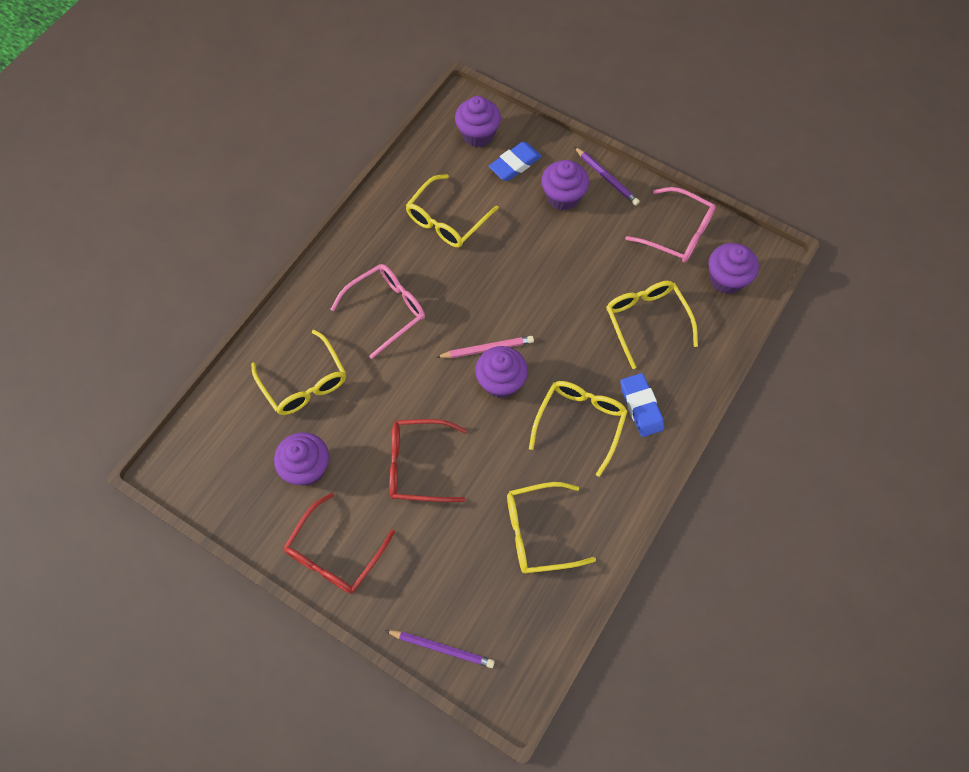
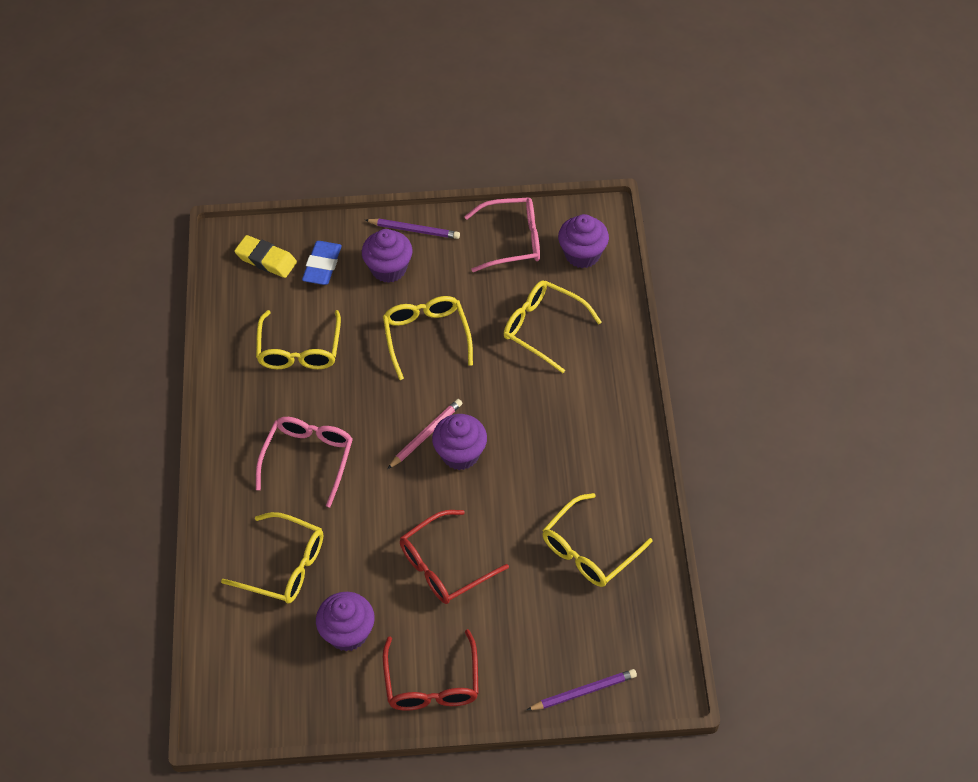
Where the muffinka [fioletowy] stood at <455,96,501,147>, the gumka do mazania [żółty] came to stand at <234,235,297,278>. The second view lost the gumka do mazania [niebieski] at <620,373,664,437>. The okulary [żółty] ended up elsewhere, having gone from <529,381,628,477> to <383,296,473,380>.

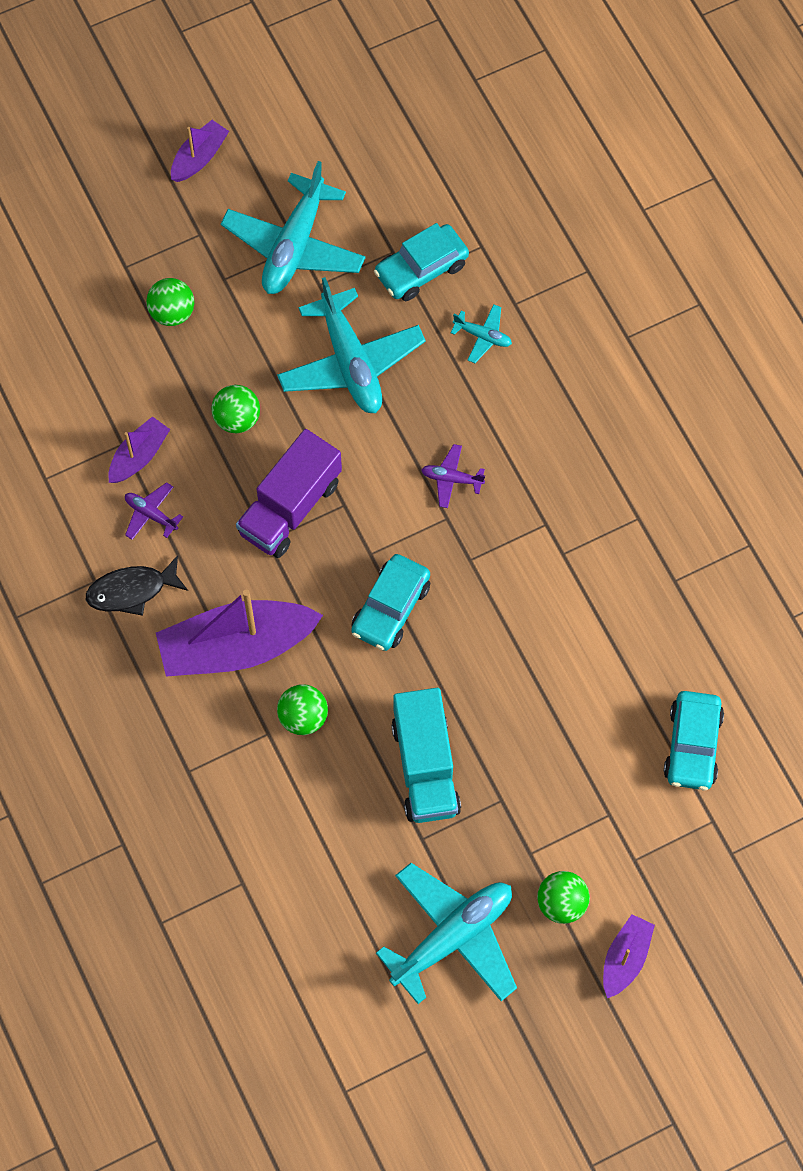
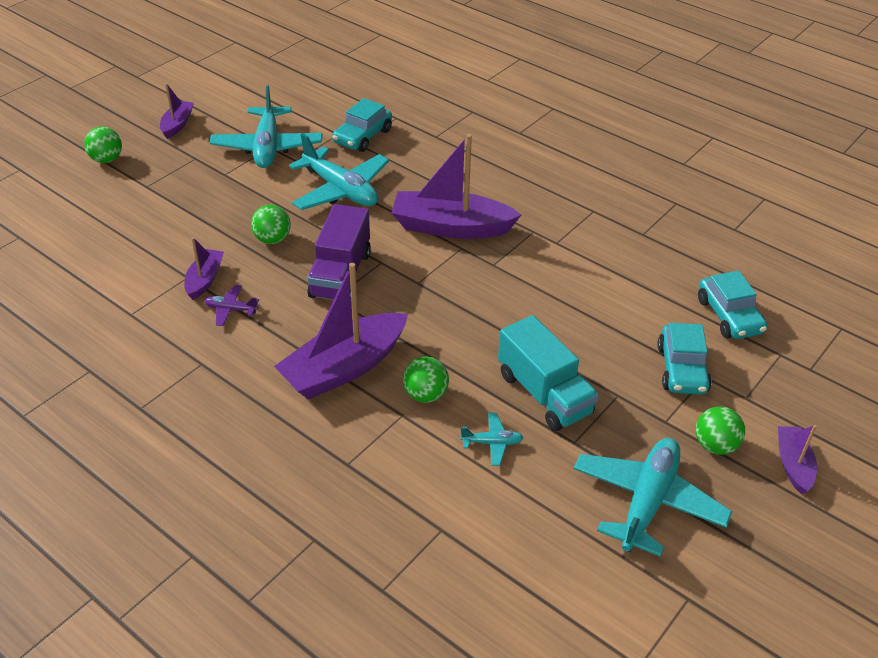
The piłka [zielony] ended up elsewhere, having gone from <146,278,194,326> to <84,127,122,163>. The samolot [turkusowy] ended up elsewhere, having gone from <451,304,512,363> to <460,413,523,466>. Where the samolot [fioletowy] stood at <421,444,485,508>, the łódka [fioletowy] came to stand at <392,134,521,239>. The samochód [turkusowy] ended up elsewhere, having gone from <351,554,430,651> to <657,323,712,395>. The second view lost the ryba [czarny] at <86,555,188,616>.

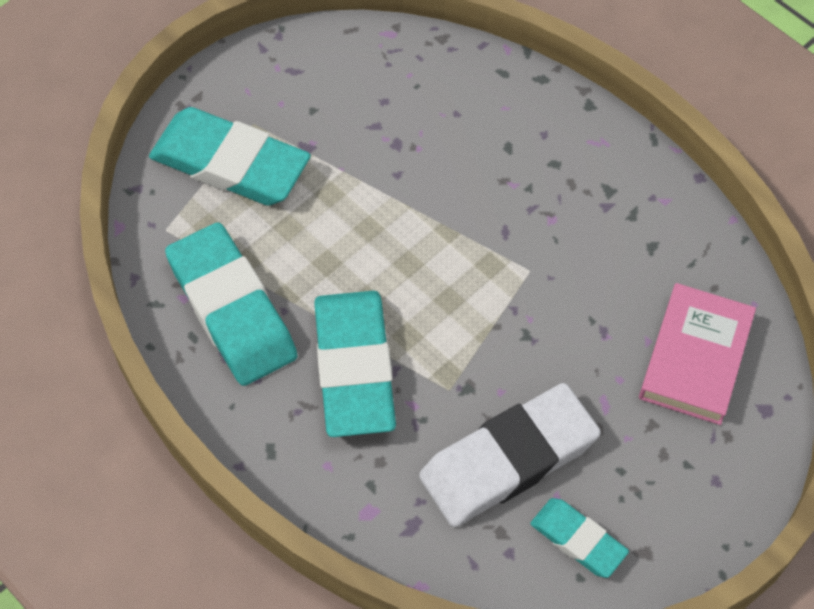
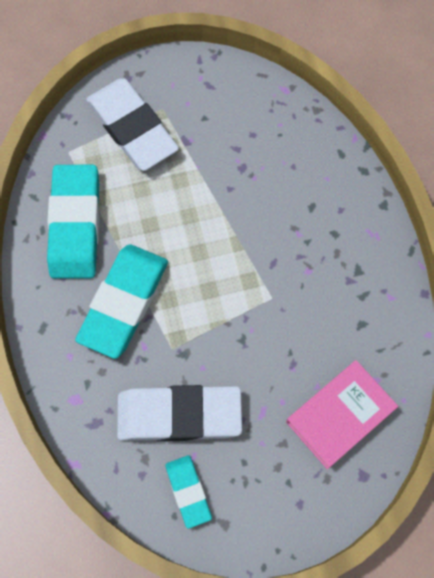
What was the gumka do mazania [turkusowy] at <149,107,311,206> turned into the gumka do mazania [biały] at <86,79,179,171>.

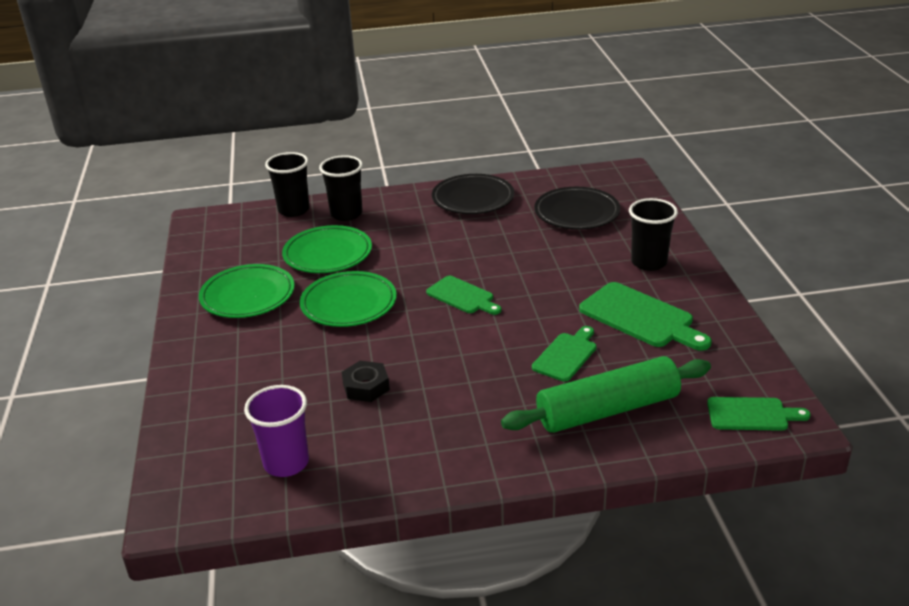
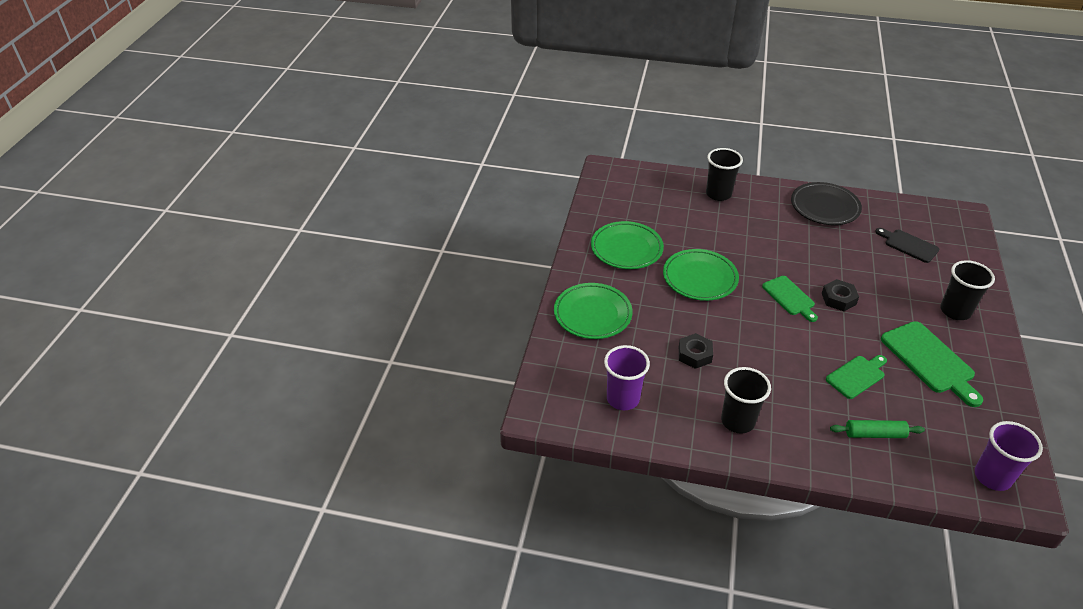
The szklanka [czarny] ended up elsewhere, having gone from <265,152,310,217> to <721,367,771,434>. Where the talerz [czarny] stood at <534,187,620,230>, the deska do krojenia [czarny] came to stand at <875,228,939,263>. The talerz [zielony] ended up elsewhere, having gone from <282,225,372,273> to <554,283,633,339>. The size of the wałek do ciasta [zielony] at <501,356,711,433> changed by a factor of 0.51. Where the deska do krojenia [zielony] stood at <707,397,810,431>, the szklanka [fioletowy] came to stand at <975,421,1043,491>. The second view gained the nakrętka [czarny] at <822,279,859,311>.

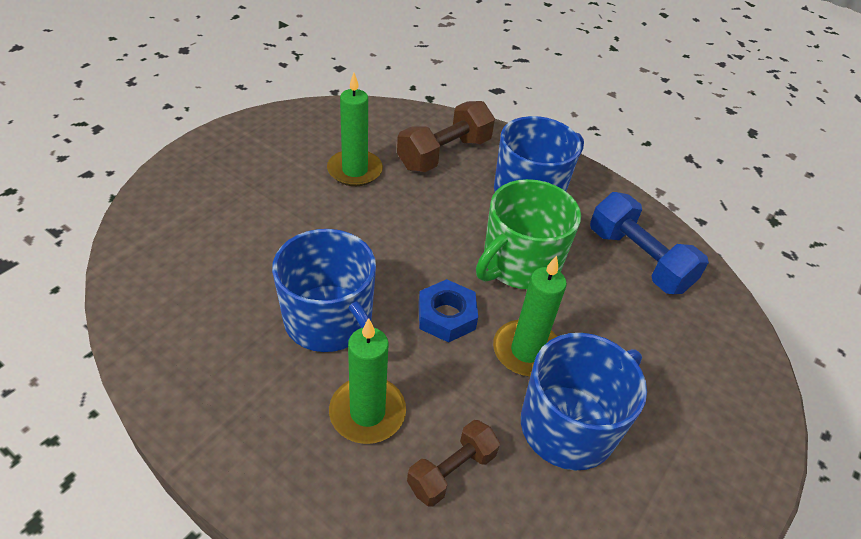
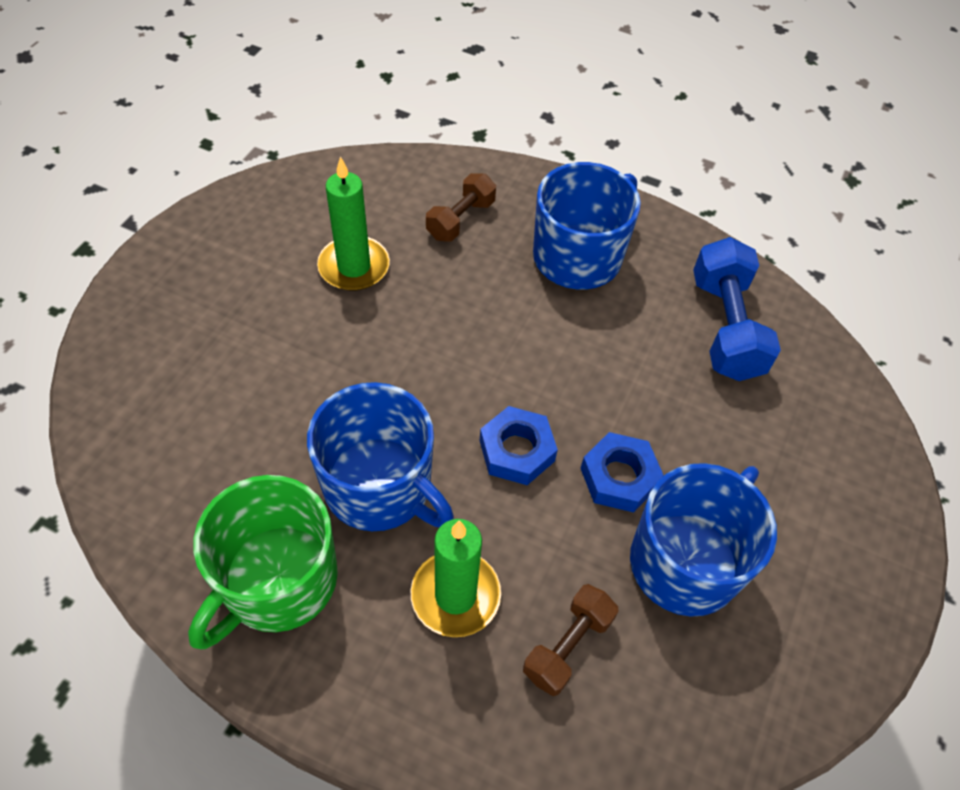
The size of the hantel [brązowy] at <397,101,495,172> changed by a factor of 0.62. The kubek [zielony] ended up elsewhere, having gone from <476,179,581,289> to <188,475,338,649>. The hantel [niebieski] at <590,192,709,294> ended up facing another way, 45 degrees clockwise from before. Where the świeca [zielony] stood at <493,255,567,377>, the nakrętka [niebieski] came to stand at <580,432,664,512>.

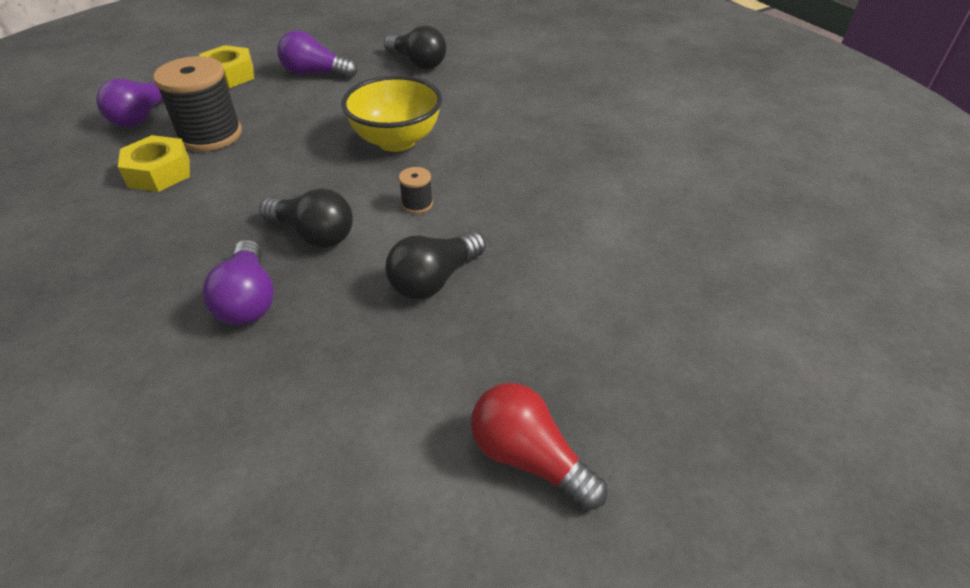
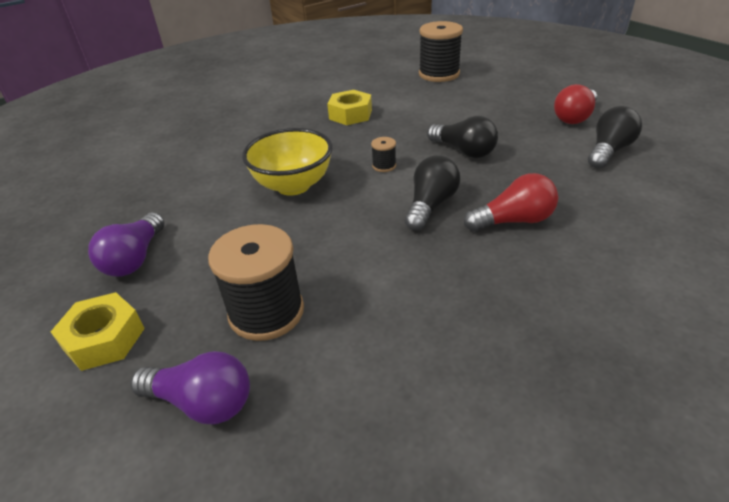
The żarówka [czarny] ended up elsewhere, having gone from <384,25,446,69> to <588,106,642,169>. The nakrętka [żółty] ended up elsewhere, having gone from <118,135,190,192> to <327,90,372,125>. What was the żarówka [fioletowy] at <202,240,274,325> turned into the żarówka [czerwony] at <464,173,558,232>. The second view gained the szpulka [czarny] at <419,21,463,82>.

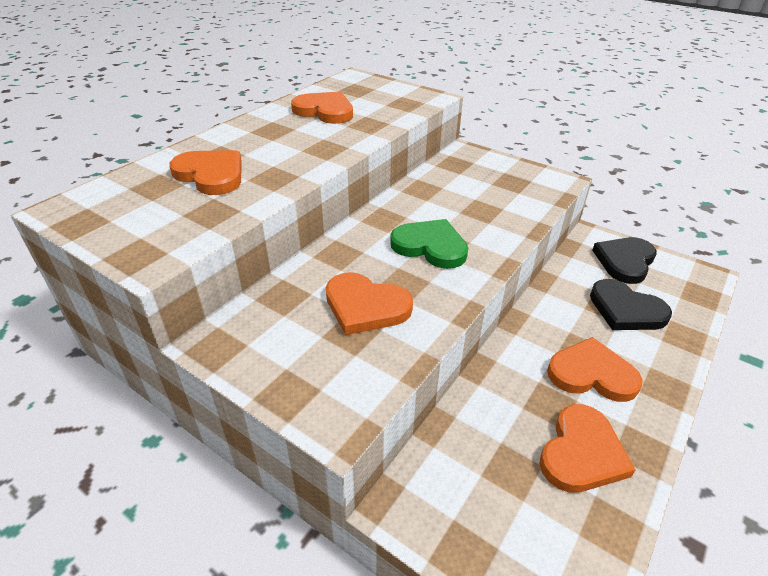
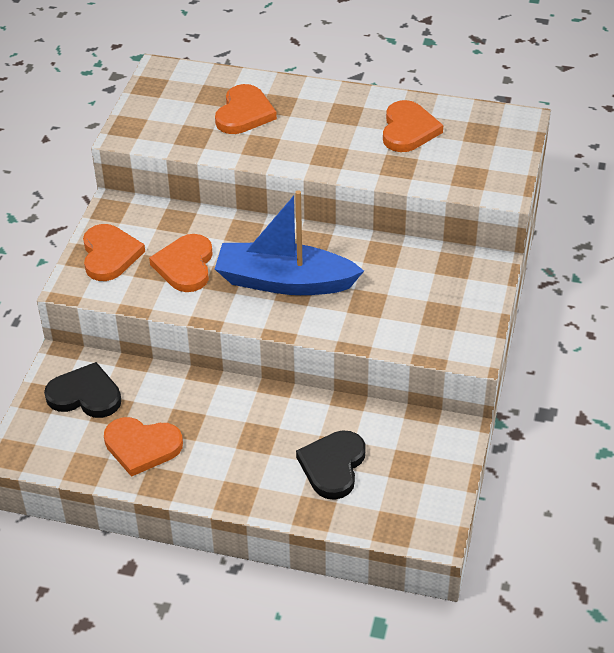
Where the serce [zielony] stood at <390,219,468,269>, the łódka [niebieski] came to stand at <215,190,364,295>. The serce [czarny] ended up elsewhere, having gone from <592,237,656,284> to <44,362,121,418>. The serce [pomarańczowy] ended up elsewhere, having gone from <547,337,643,402> to <83,224,145,281>.

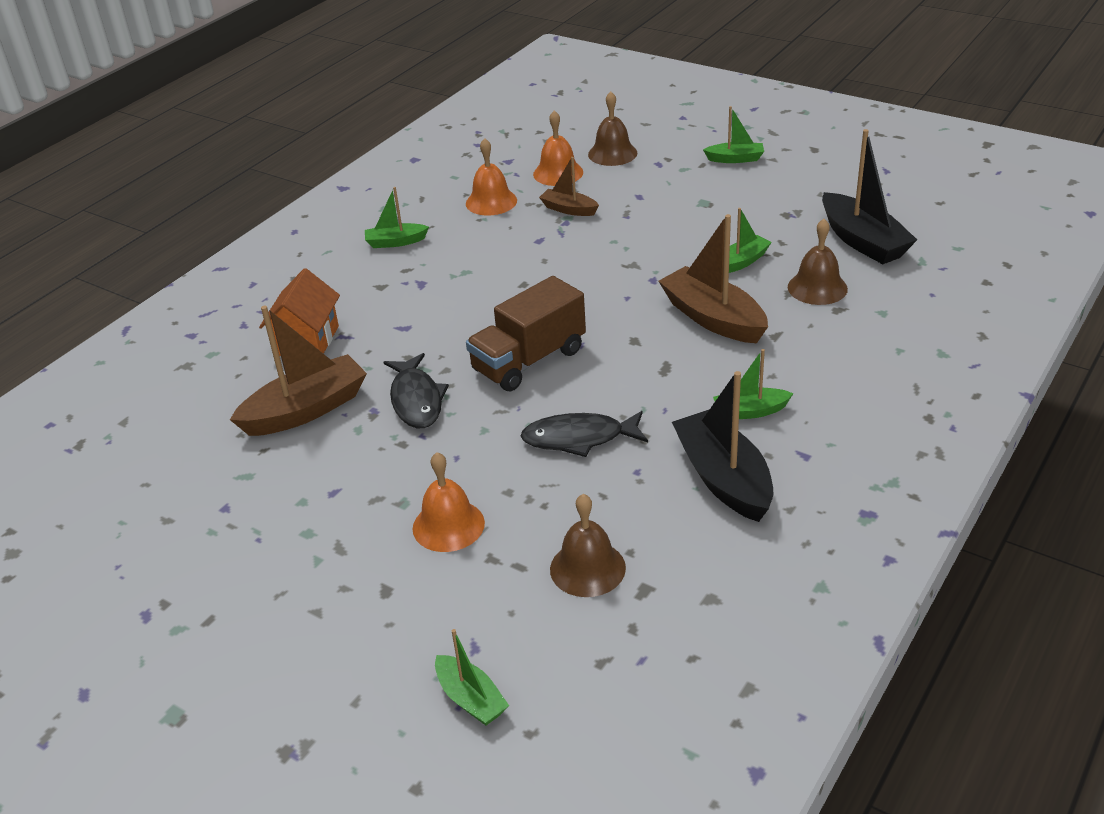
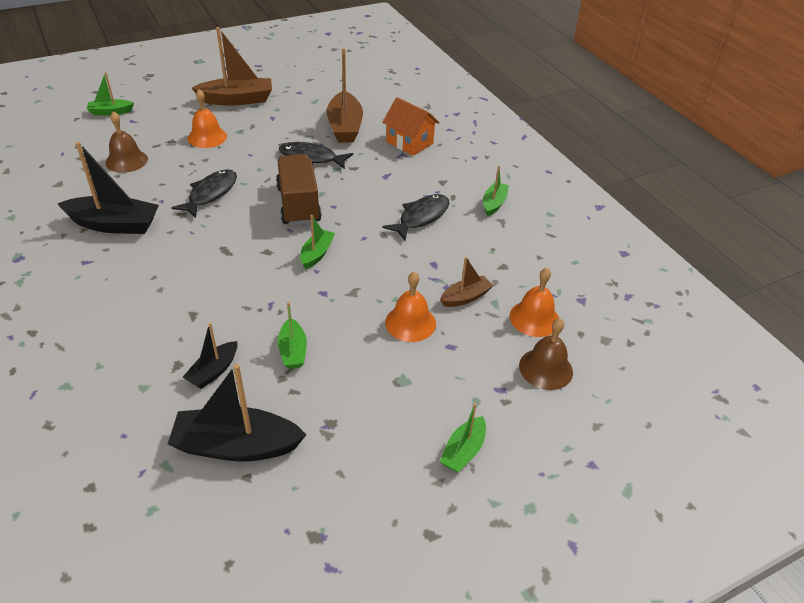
The dzwonek [pomarańczowy] ended up elsewhere, having gone from <466,138,517,215> to <385,272,436,342>. The łódka [brązowy] ended up elsewhere, having gone from <659,214,768,343> to <192,27,272,106>. Where the dzwonek [brązowy] stood at <788,219,848,305>, the łódka [czarny] came to stand at <183,323,237,389>. The łódka [zielony] ended up elsewhere, having gone from <713,349,794,419> to <300,215,335,269>. The second view gained the ryba [czarny] at <383,194,449,240>.

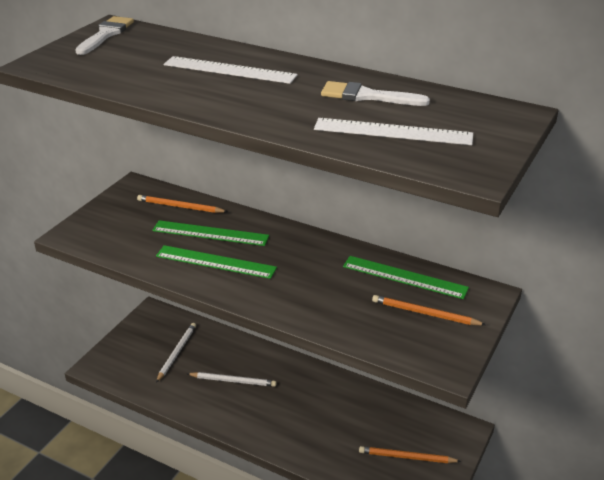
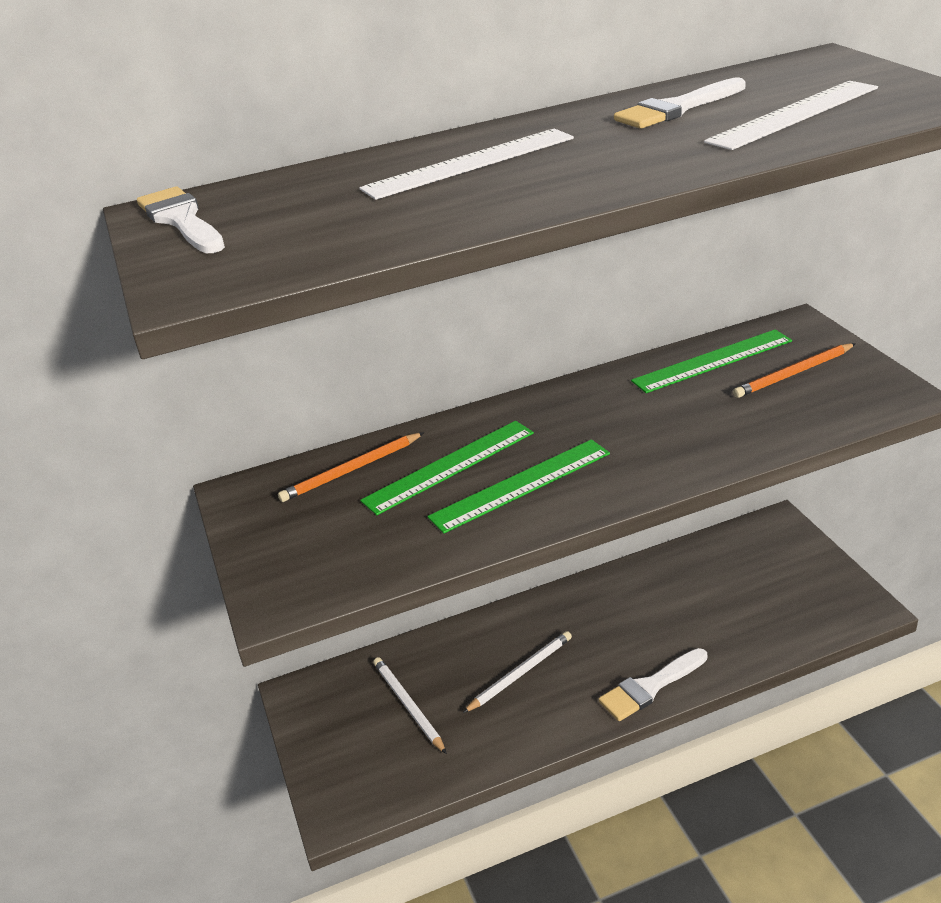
The second view lost the ołówek [pomarańczowy] at <359,446,461,463>. The second view gained the pędzel [biały] at <599,648,707,721>.

